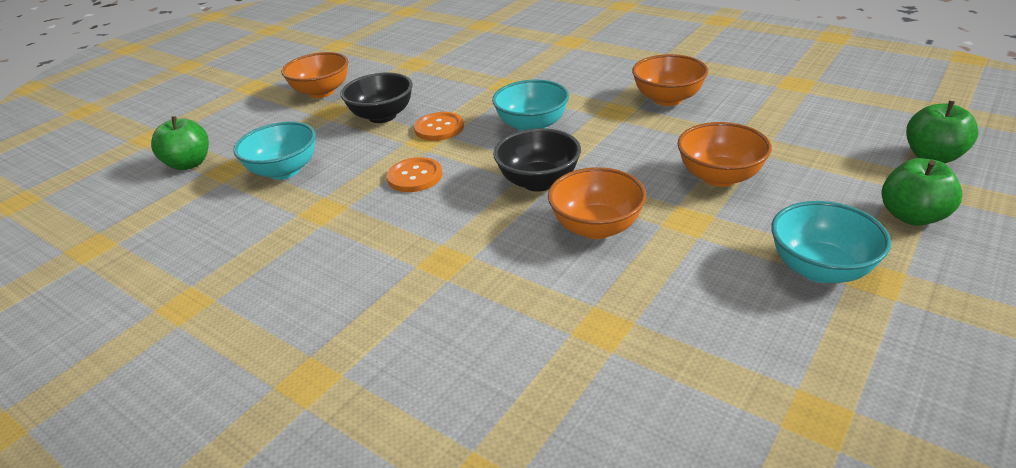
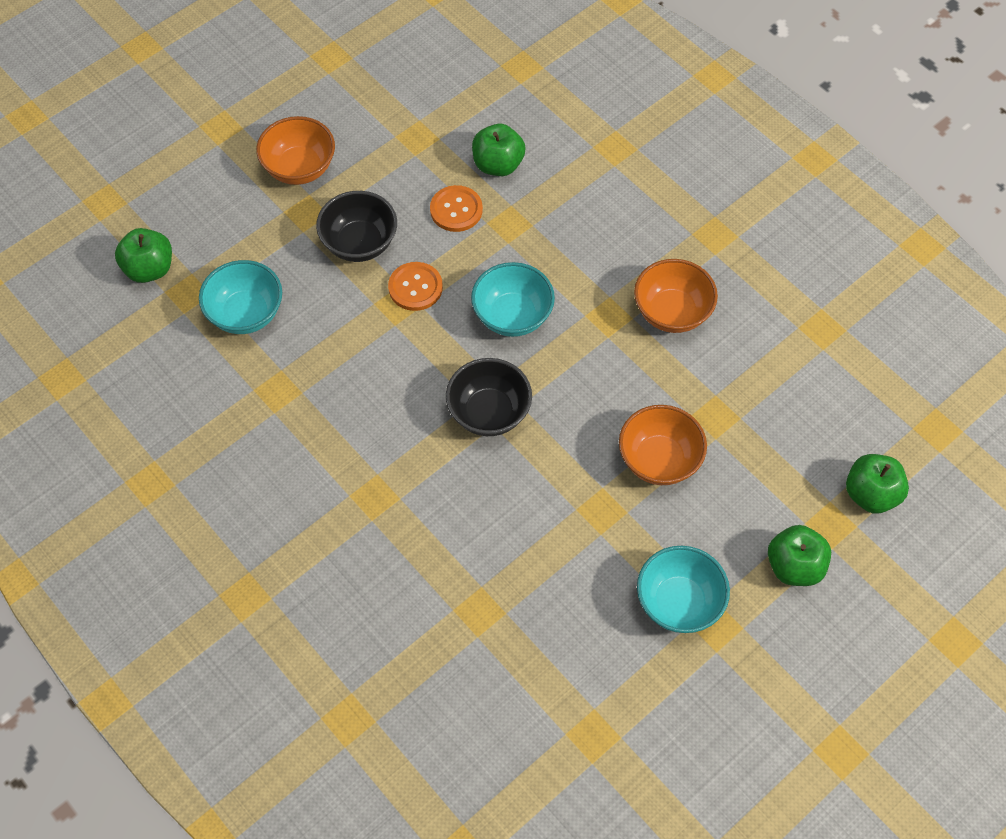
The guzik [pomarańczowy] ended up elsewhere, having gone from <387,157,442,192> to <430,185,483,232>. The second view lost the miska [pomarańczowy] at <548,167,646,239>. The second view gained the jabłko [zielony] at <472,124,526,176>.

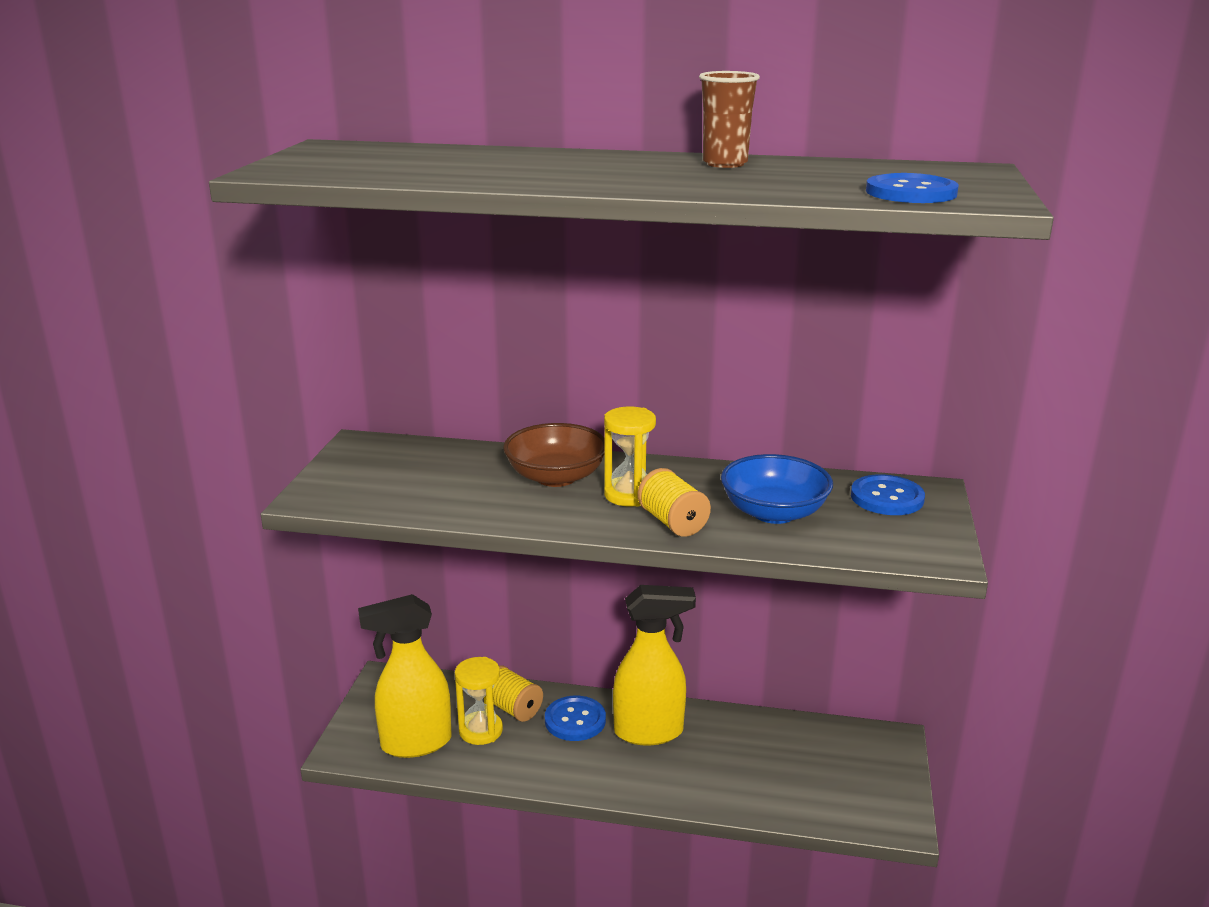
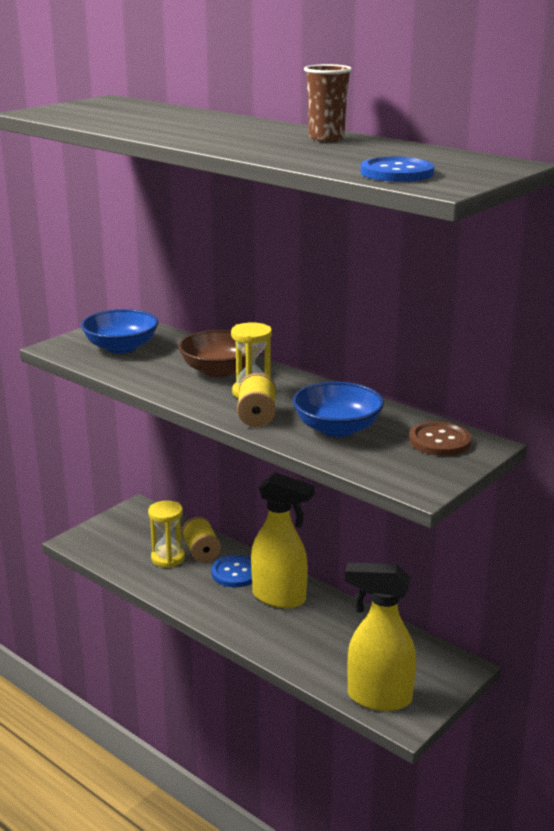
What was the guzik [niebieski] at <851,474,925,515> turned into the guzik [brązowy] at <409,421,472,456>. The spryskiwacz [żółty] ended up elsewhere, having gone from <358,594,451,758> to <345,562,416,711>. The second view gained the miska [niebieski] at <81,309,158,353>.

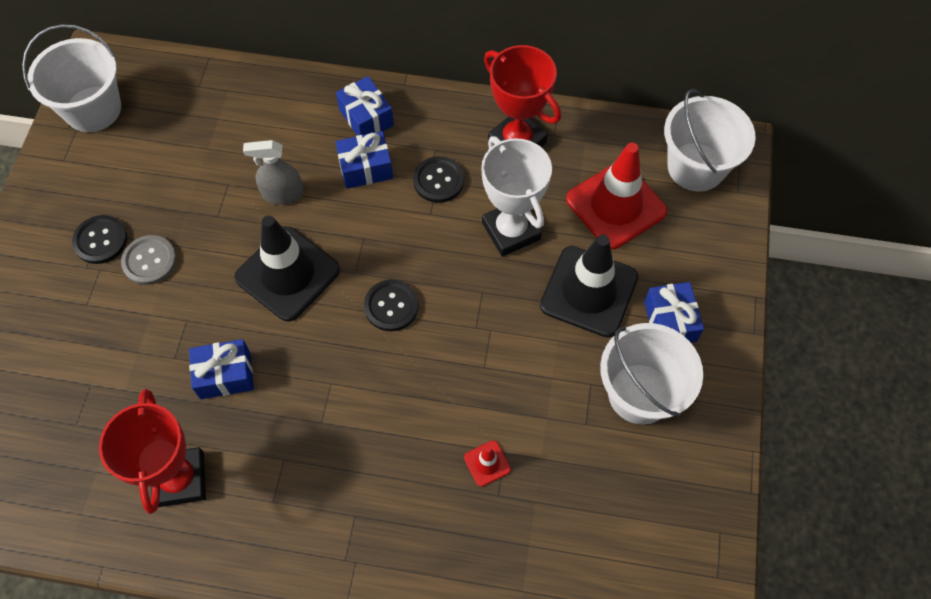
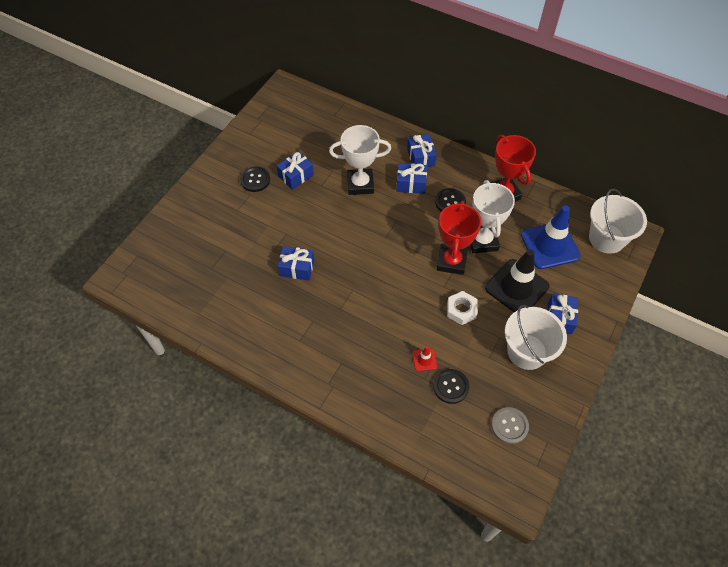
The second view lost the wiadro [biały] at <22,24,121,132>. Where the spryskiwacz [szary] stood at <243,140,304,205>, the puchar [biały] came to stand at <329,125,391,195>. What was the pachołek [czerwony] at <566,142,667,250> turned into the pachołek [niebieski] at <521,206,581,269>. The second view lost the pachołek [czarny] at <234,216,340,322>. The guzik [szary] ended up elsewhere, having gone from <121,235,177,285> to <491,407,529,444>. The guzik [czarny] ended up elsewhere, having gone from <364,279,419,331> to <433,369,469,404>. The puchar [czerwony] ended up elsewhere, having gone from <99,389,206,514> to <437,201,481,275>. The second view gained the prezent [niebieski] at <277,151,314,190>. The second view gained the nakrętka [biały] at <447,291,478,325>.

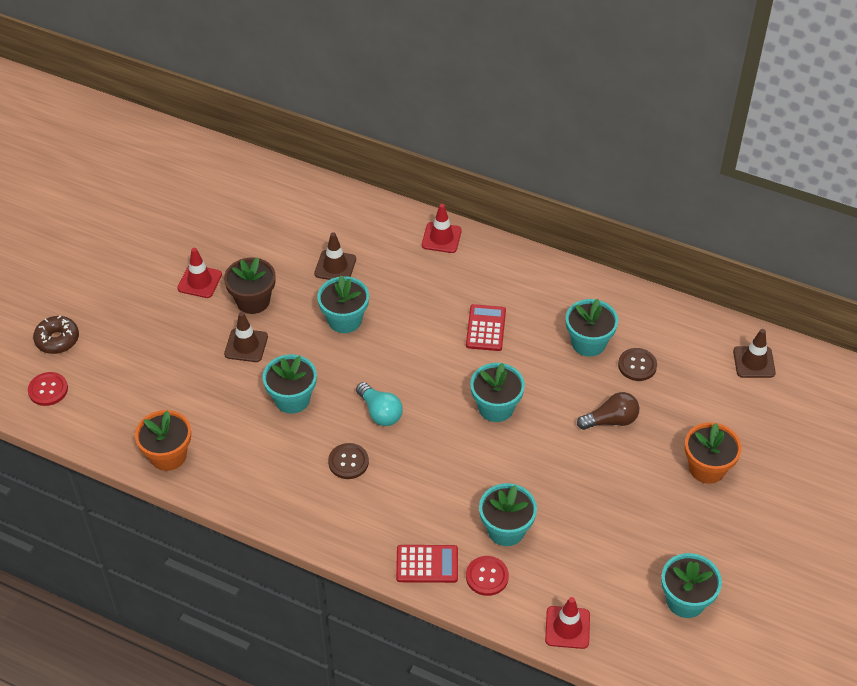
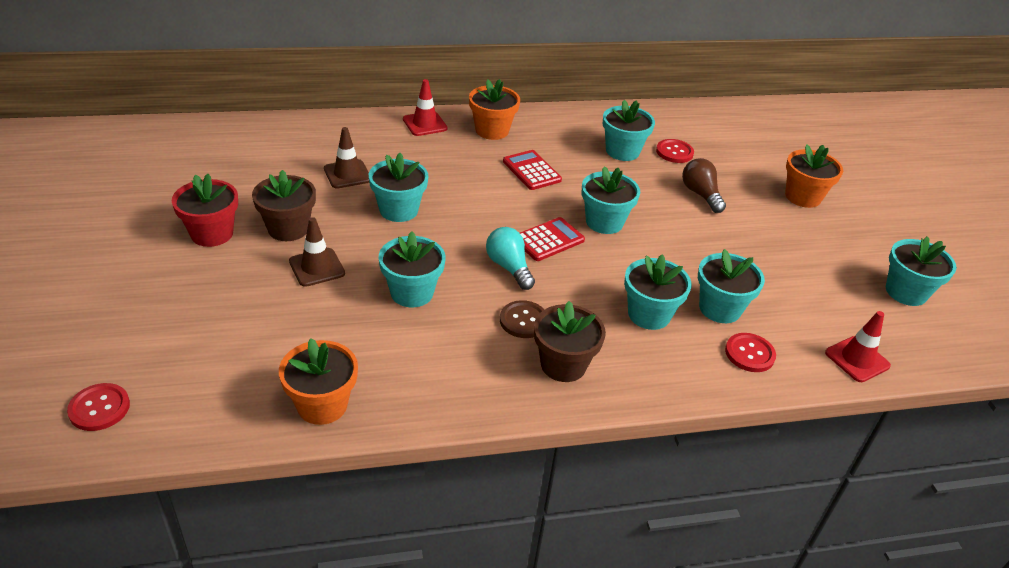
Where the pachołek [czerwony] stood at <177,248,222,298>, the doniczka [czerwony] came to stand at <172,174,238,247>. The second view lost the donut [brązowy] at <33,316,79,354>. The second view lost the pachołek [brązowy] at <733,329,776,378>. What was the guzik [brązowy] at <618,348,657,381> turned into the guzik [czerwony] at <656,139,694,163>. The żarówka [turkusowy] at <356,382,403,426> ended up facing another way, 135 degrees counterclockwise from before. The żarówka [brązowy] at <577,392,639,430> ended up facing another way, 60 degrees counterclockwise from before. The kalkulator [czerwony] ended up elsewhere, having gone from <396,545,458,583> to <520,217,585,261>. The second view gained the doniczka [pomarańczowy] at <469,79,520,140>. The second view gained the doniczka [turkusowy] at <624,254,692,330>. The second view gained the doniczka [brązowy] at <534,301,606,382>.

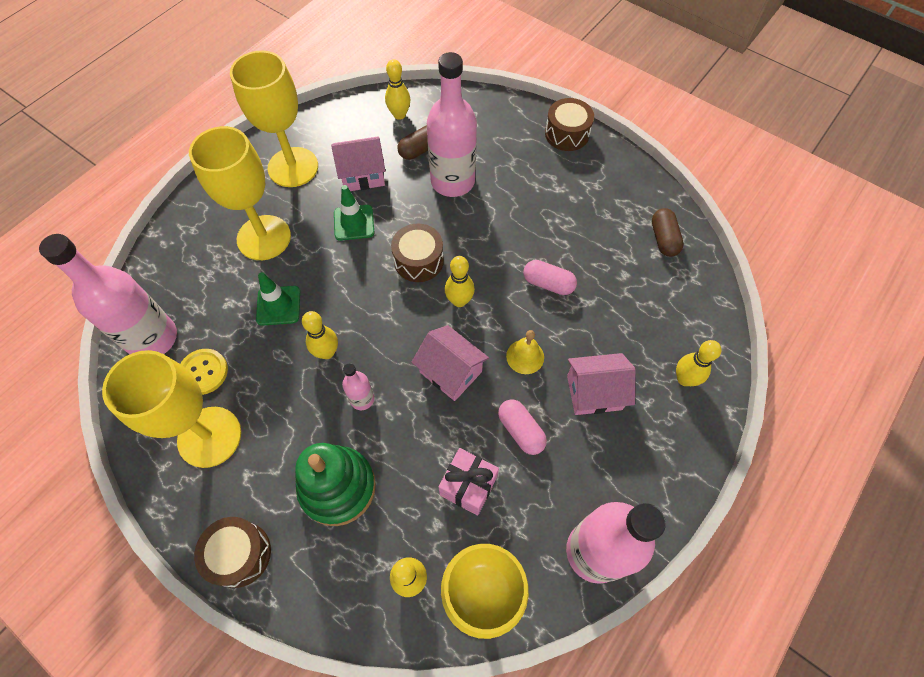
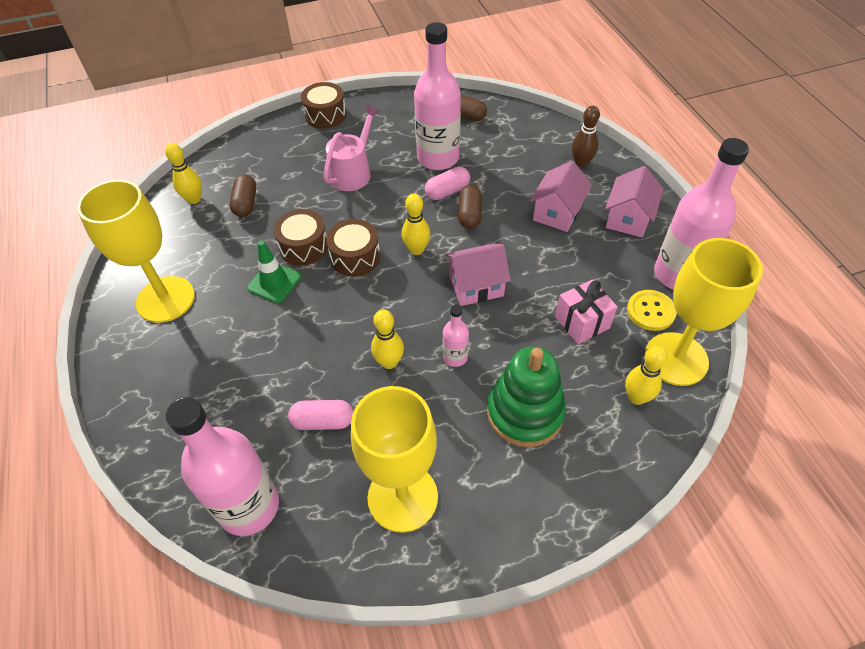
The butelka [różowy] ended up elsewhere, having gone from <427,52,477,197> to <414,22,461,170>. The second view lost the kielich [żółty] at <189,126,291,260>. The domek [różowy] ended up elsewhere, having gone from <331,136,385,191> to <605,166,664,238>. The second view lost the pachołek [zielony] at <256,272,300,326>. The second view lost the dzwonek [żółty] at <506,330,544,374>. What was the kręgiel [żółty] at <676,340,721,386> turned into the kręgiel [brązowy] at <572,106,600,167>. The guzik [żółty] ended up elsewhere, having gone from <180,349,228,395> to <627,290,677,331>. The kapsułka [różowy] ended up elsewhere, having gone from <498,399,547,455> to <288,400,354,430>. The bęben [brązowy] ended up elsewhere, having gone from <194,517,271,588> to <273,209,328,266>. The second view gained the konewka [różowy] at <323,105,380,191>. The second view gained the kapsułka [brązowy] at <458,185,482,229>.

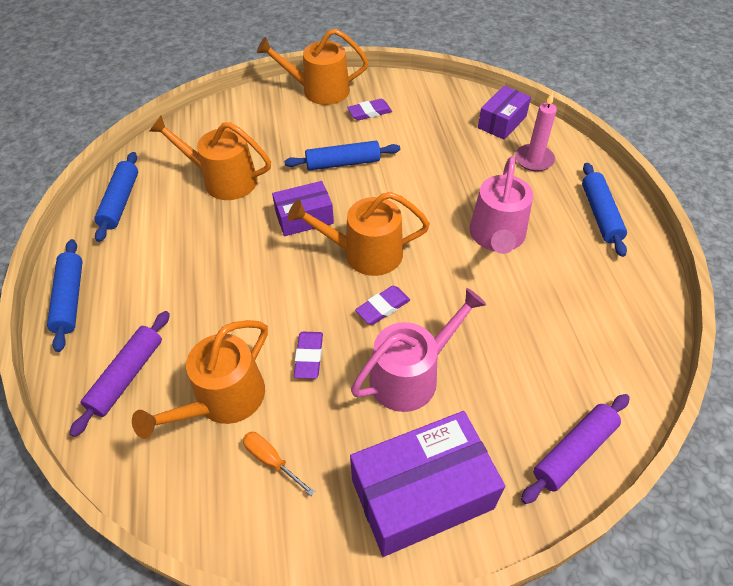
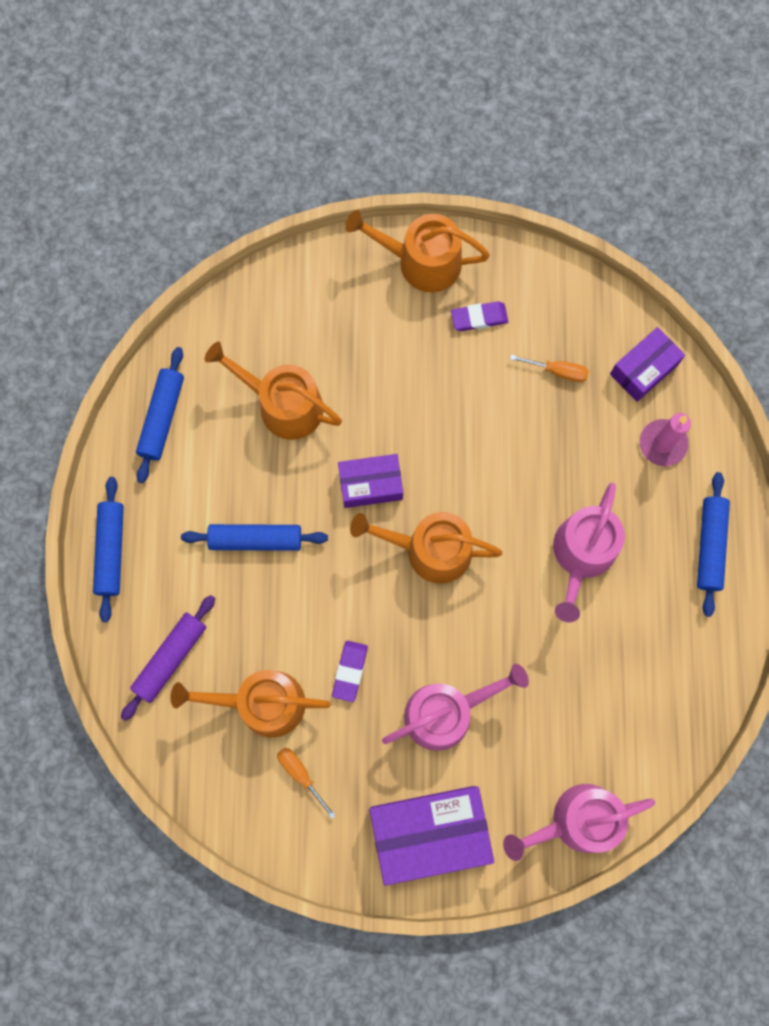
The wałek do ciasta [niebieski] ended up elsewhere, having gone from <284,141,400,171> to <181,524,328,551>. The second view lost the gumka do mazania [fioletowy] at <355,286,410,325>. The konewka [pomarańczowy] at <132,320,268,439> ended up facing another way, 45 degrees clockwise from before. Where the wałek do ciasta [fioletowy] stood at <521,394,630,504>, the konewka [różowy] came to stand at <503,784,655,861>. The second view gained the śrubokręt [pomarańczowy] at <510,355,589,382>.

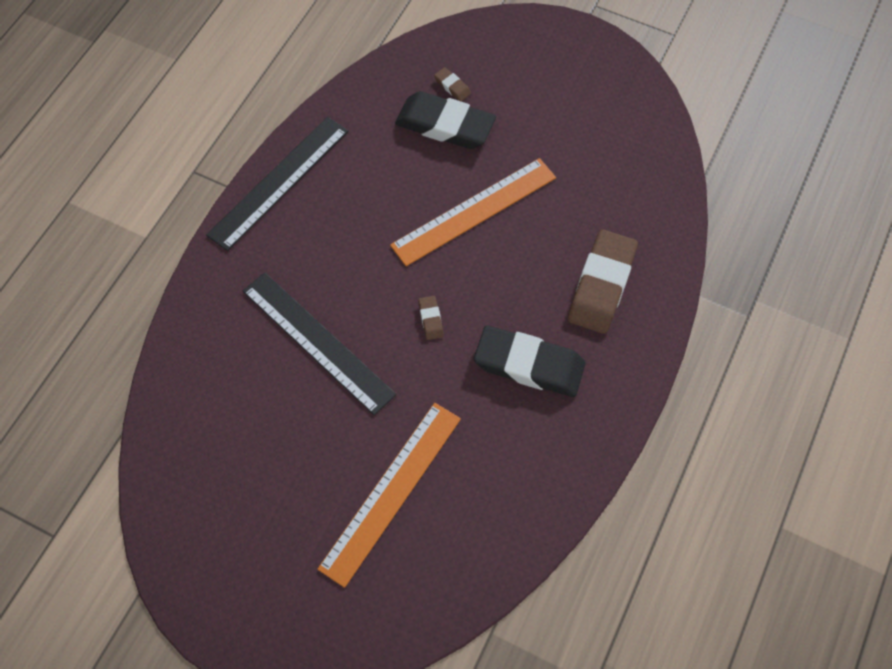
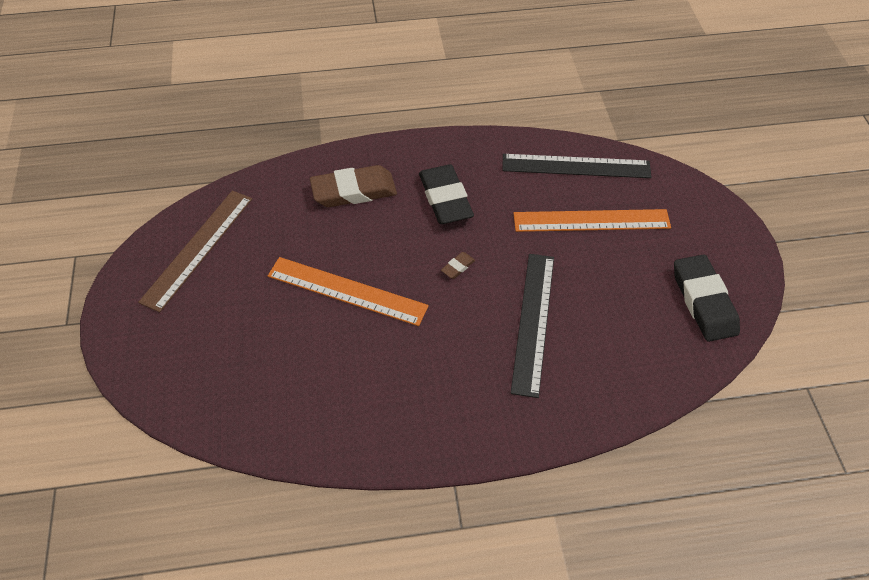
The second view lost the gumka do mazania [brązowy] at <434,67,471,102>. The gumka do mazania [czarny] ended up elsewhere, having gone from <395,91,496,149> to <674,254,740,342>. The linijka [czarny] ended up elsewhere, having gone from <206,117,348,251> to <502,154,652,178>. The second view gained the linijka [brązowy] at <138,191,252,312>.

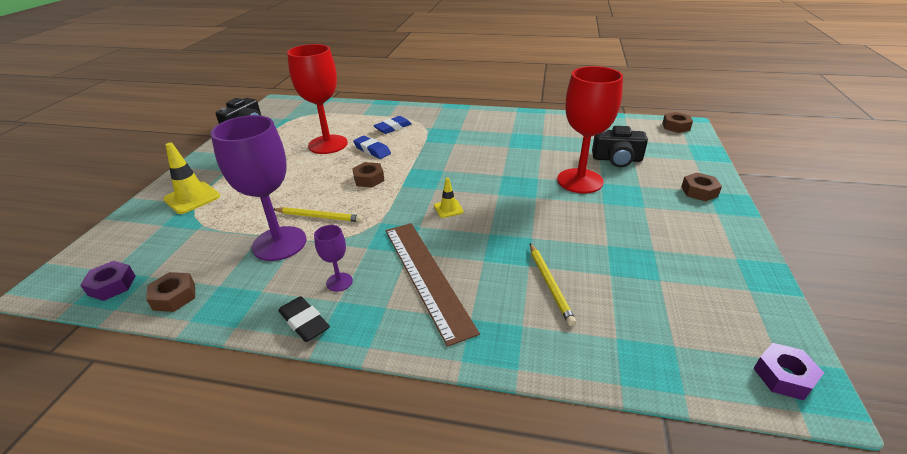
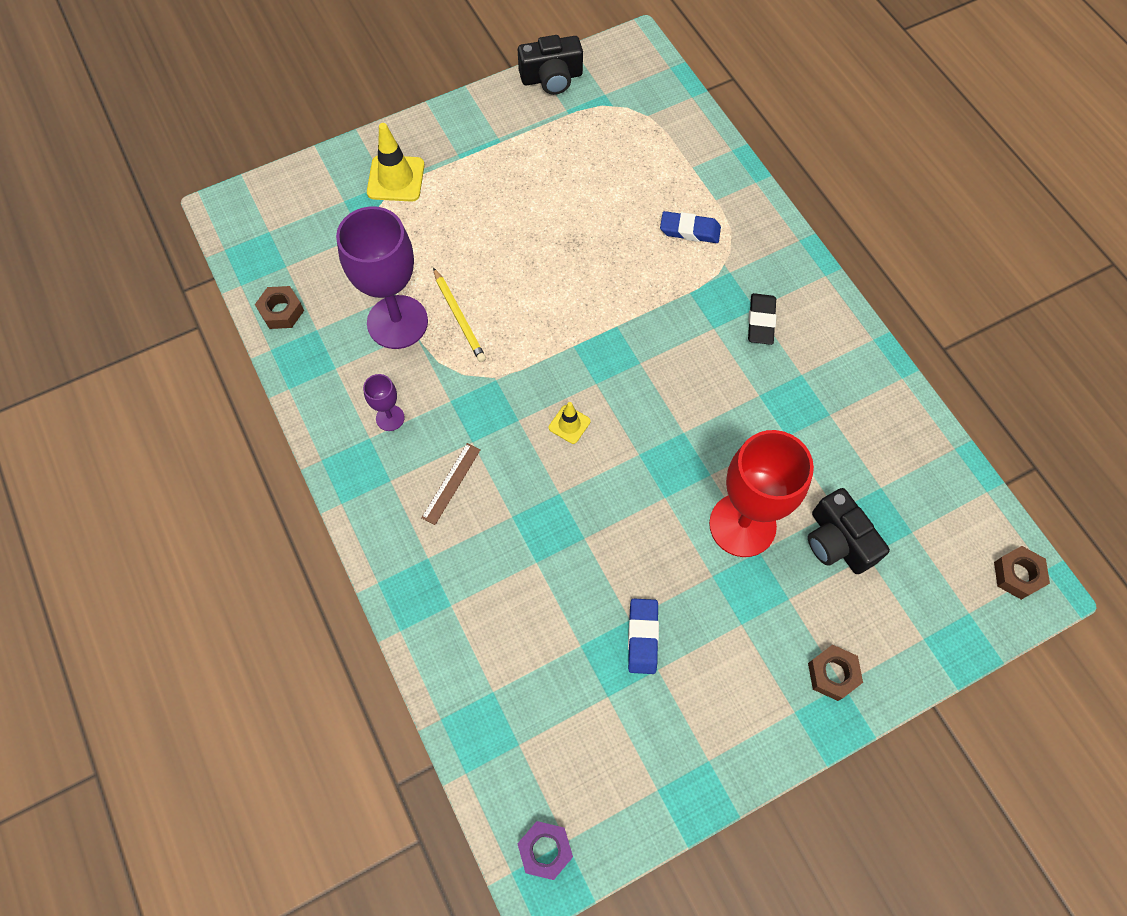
The second view lost the kielich [czerwony] at <287,44,348,154>. The gumka do mazania [niebieski] ended up elsewhere, having gone from <353,136,391,159> to <628,599,659,674>. The second view lost the nakrętka [brązowy] at <352,162,385,188>. The size of the linijka [brązowy] at <386,223,480,347> changed by a factor of 0.45. The second view lost the ołówek [żółty] at <530,244,576,326>. The second view lost the nakrętka [fioletowy] at <80,261,135,301>. The gumka do mazania [czarny] ended up elsewhere, having gone from <278,296,330,342> to <748,293,776,345>.

